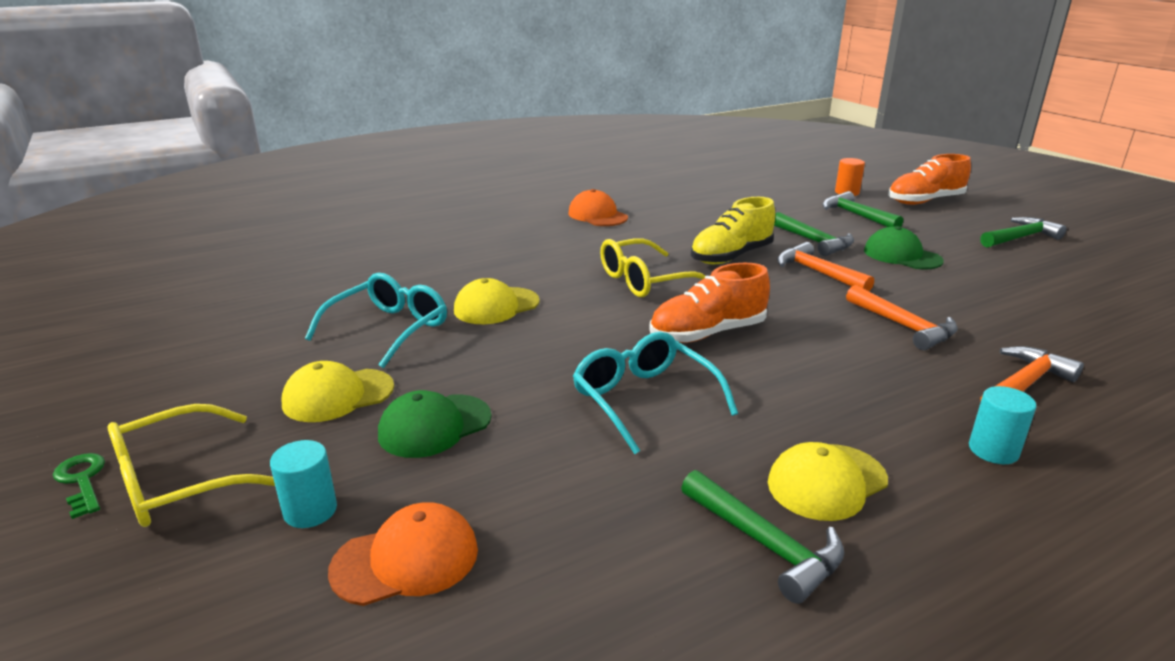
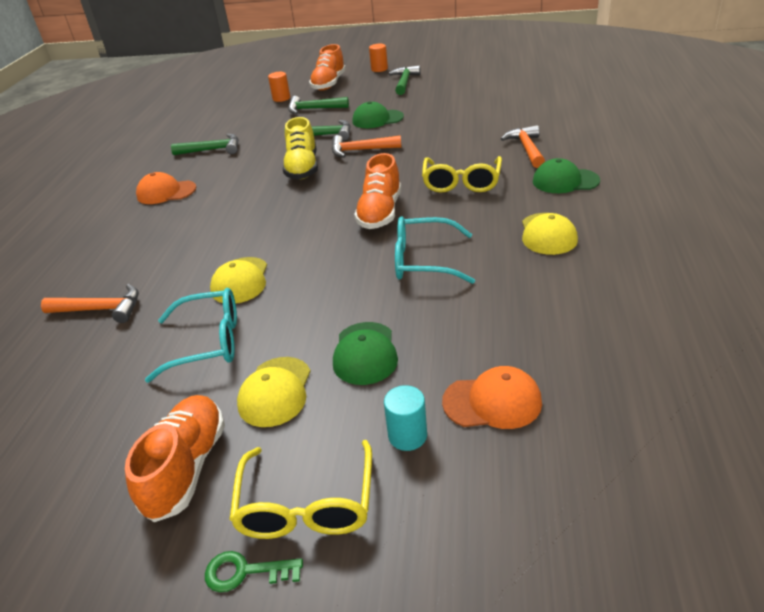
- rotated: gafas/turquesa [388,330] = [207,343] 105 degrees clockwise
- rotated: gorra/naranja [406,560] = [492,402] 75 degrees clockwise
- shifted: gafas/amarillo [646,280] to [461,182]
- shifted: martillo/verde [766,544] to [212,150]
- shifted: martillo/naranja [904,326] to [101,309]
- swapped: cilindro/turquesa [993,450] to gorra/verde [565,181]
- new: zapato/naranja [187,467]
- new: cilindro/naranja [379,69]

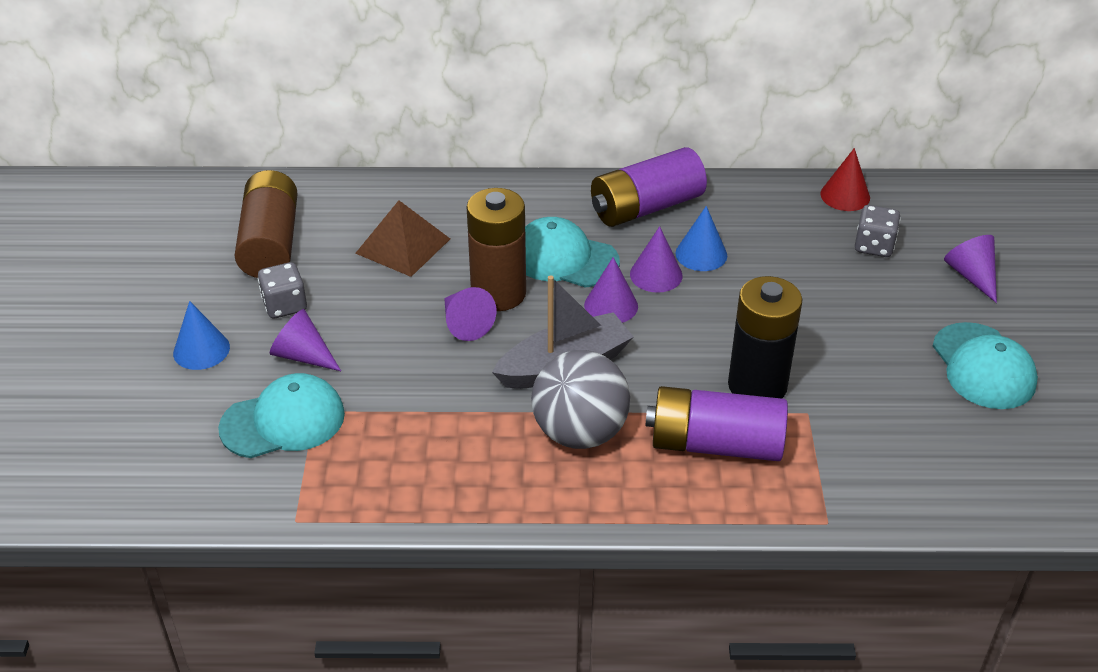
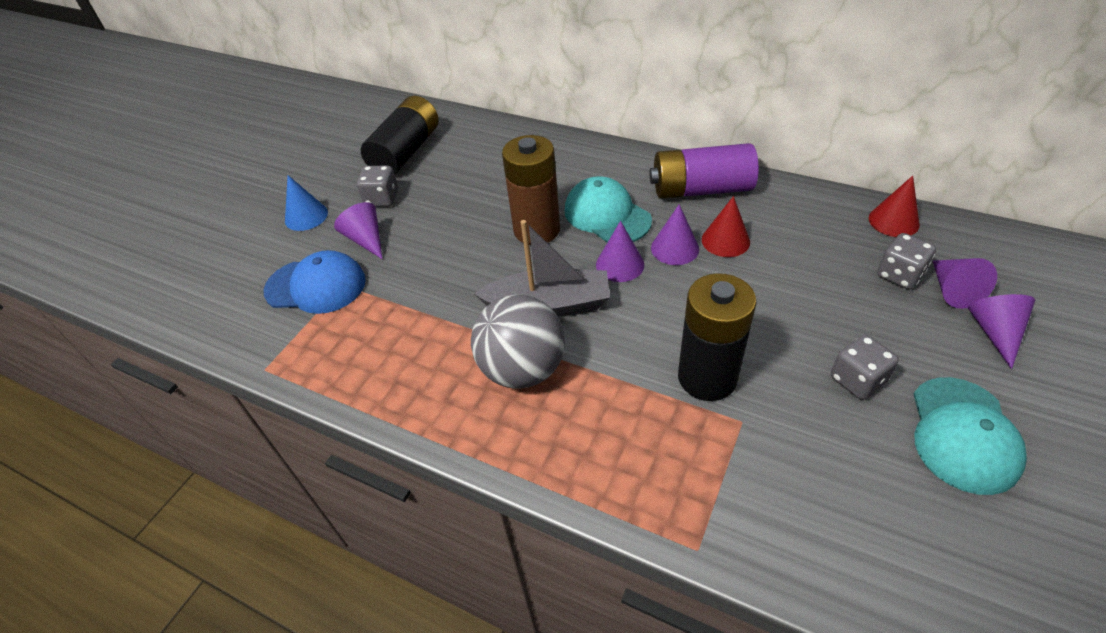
- repainted: gorra/turquesa [283,421] to gorra/azul [316,286]
- repainted: pila/marrón [270,243] to pila/negro [406,152]
- gone: pirámide/marrón [403,246]
- shifted: cono/morado [465,324] to [952,290]
- gone: pila/morado [715,444]
- repainted: cono/azul [701,254] to cono/rojo [725,240]
- new: dado/gris [857,380]

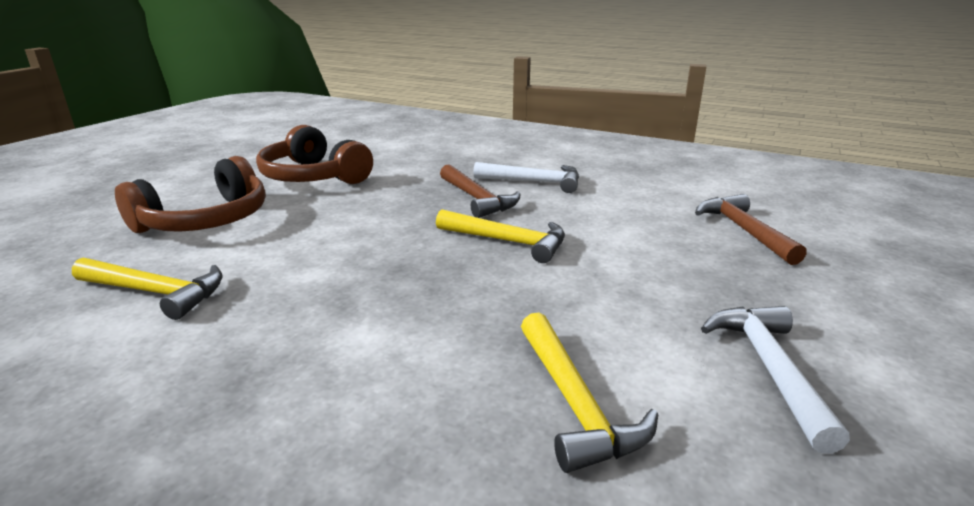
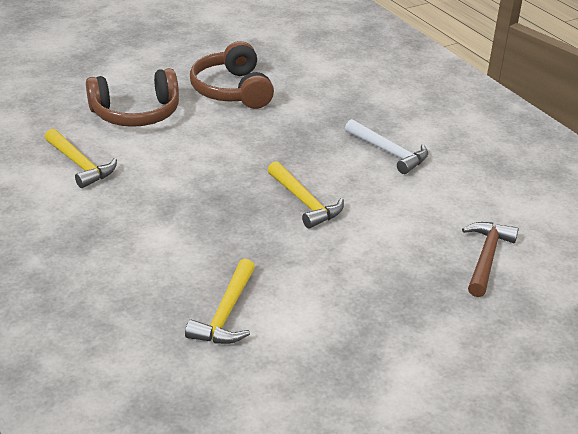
- gone: martillo/marrón [477,199]
- gone: martillo/blanco [769,368]

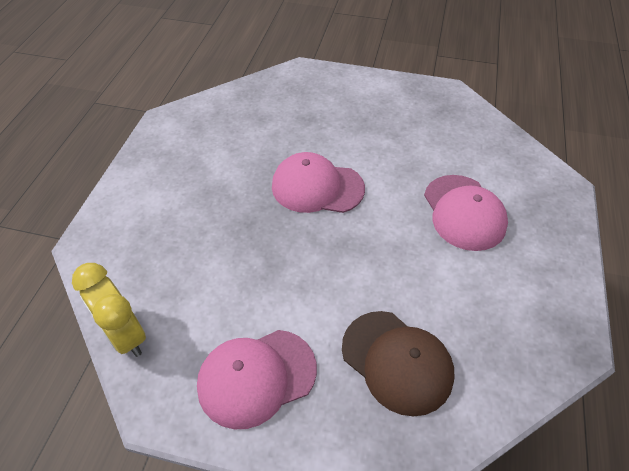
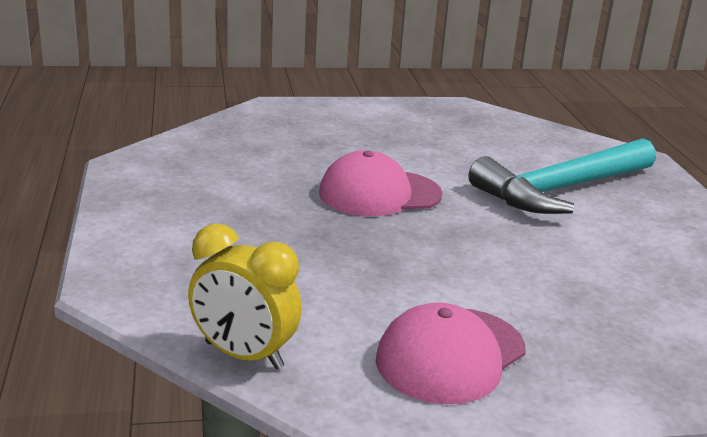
- gone: gorra/marrón [397,361]
- swapped: gorra/rosa [464,212] to martillo/turquesa [561,189]

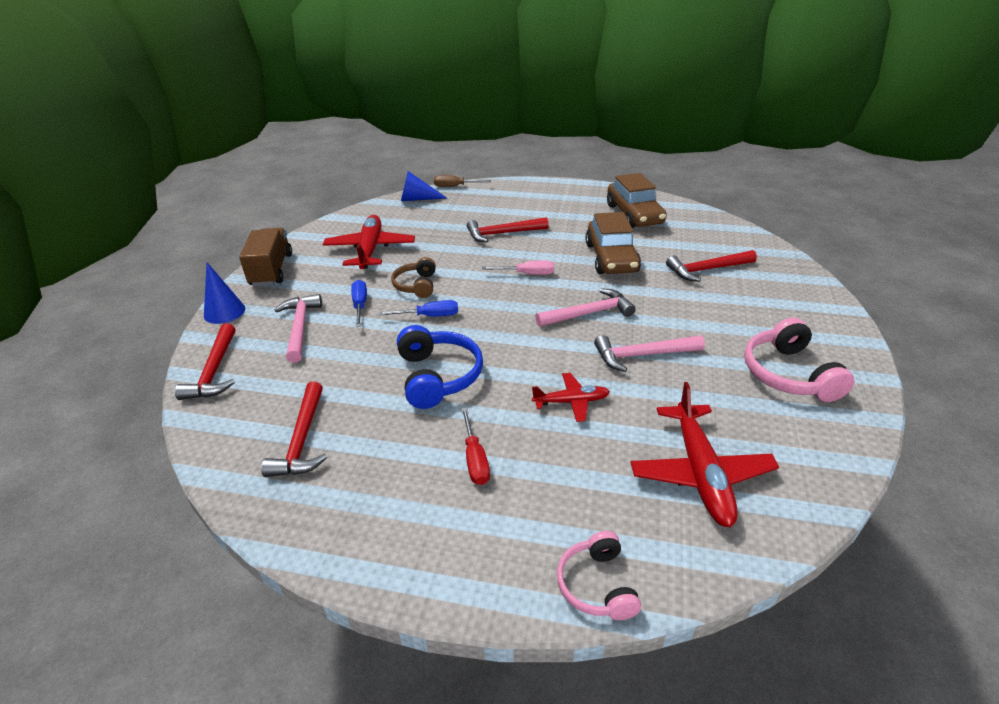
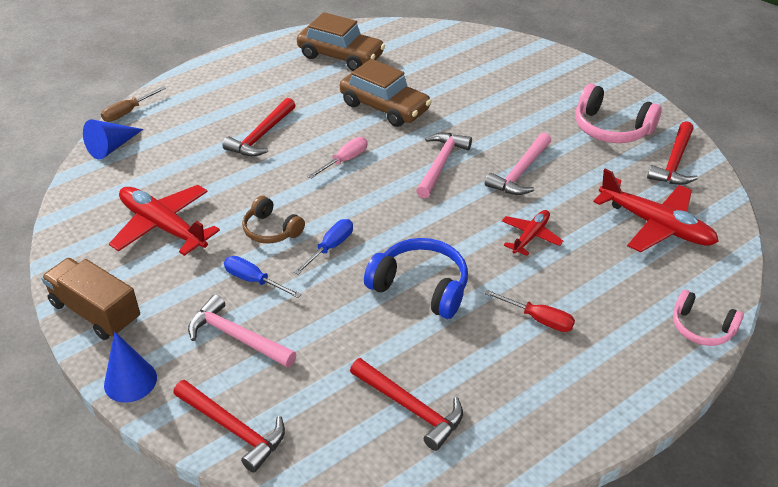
- shifted: martillo/rojo [707,270] to [674,162]

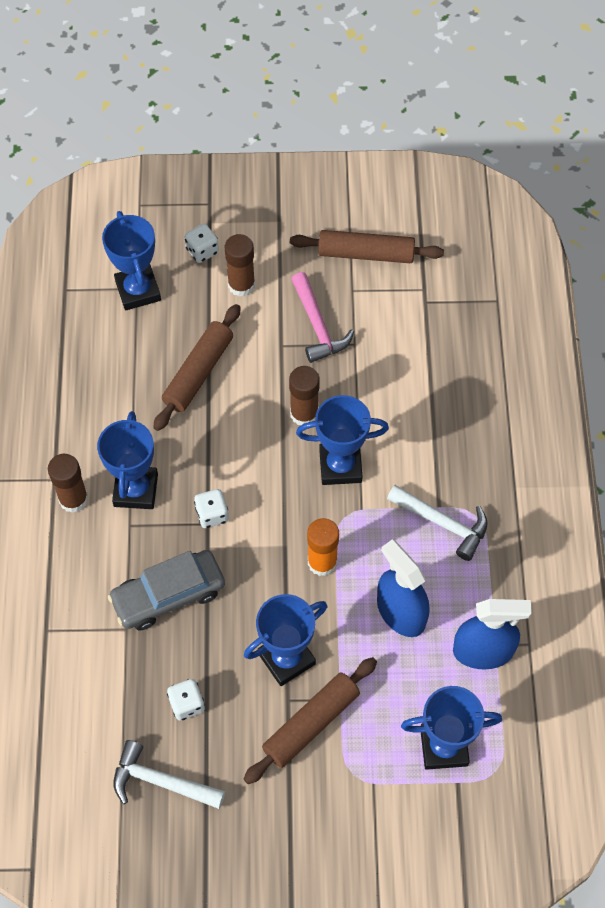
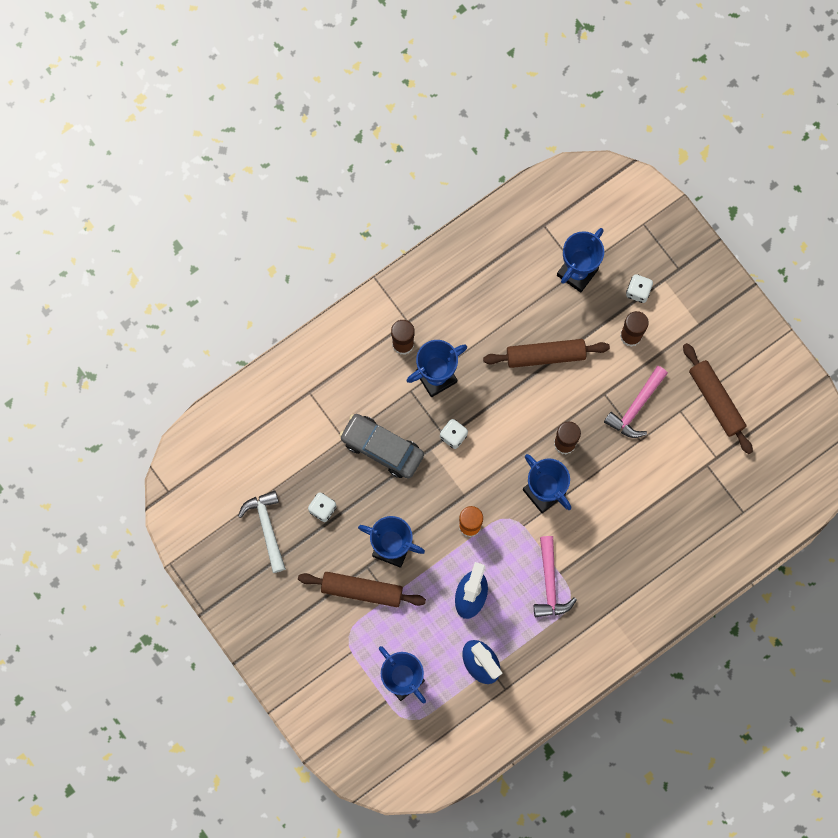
- repainted: martillo/blanco [443,523] to martillo/rosa [550,583]

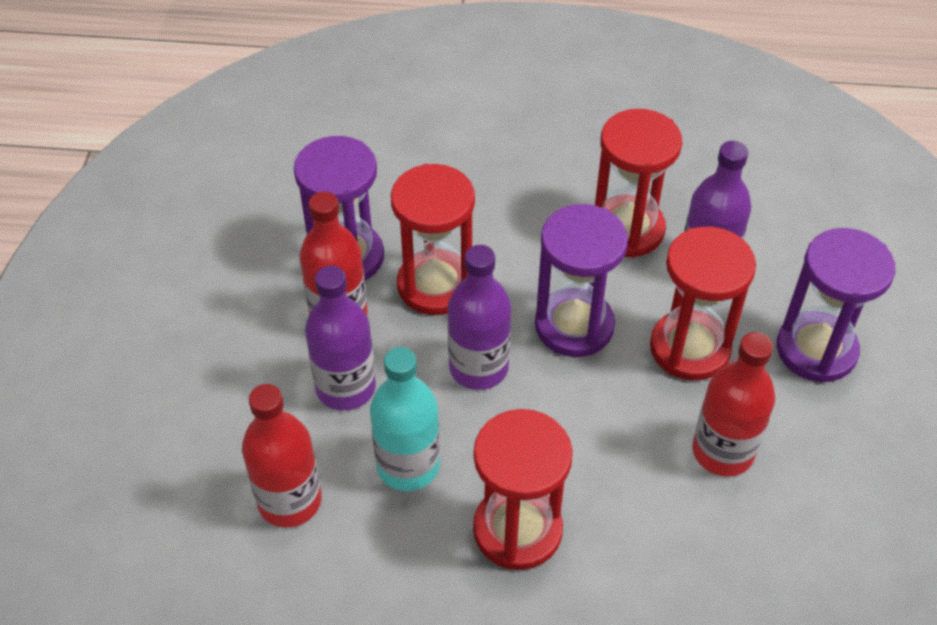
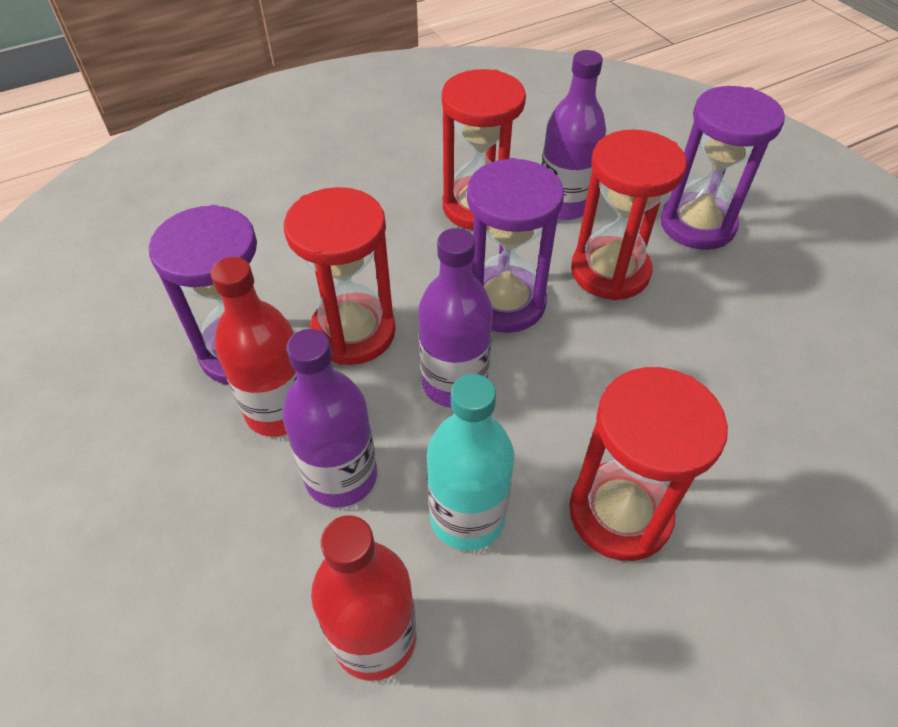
- gone: botella/rojo [722,451]

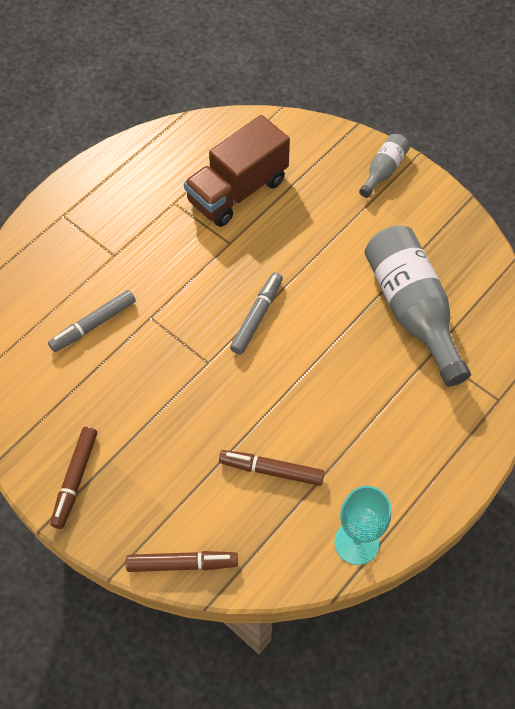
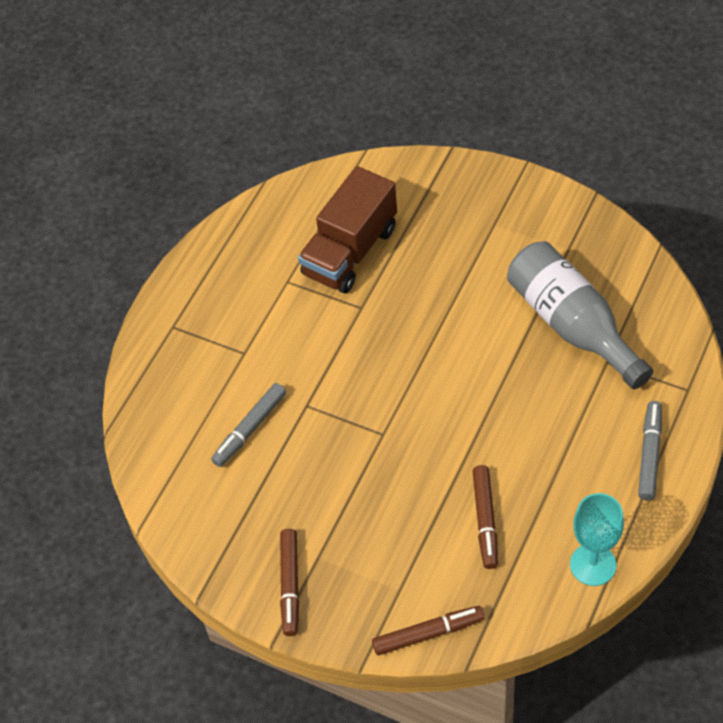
- rotated: rotulador/marrón [271,470] = [485,520] 90 degrees counterclockwise
- shifted: rotulador/gris [257,317] to [650,454]
- gone: botella/gris [383,170]

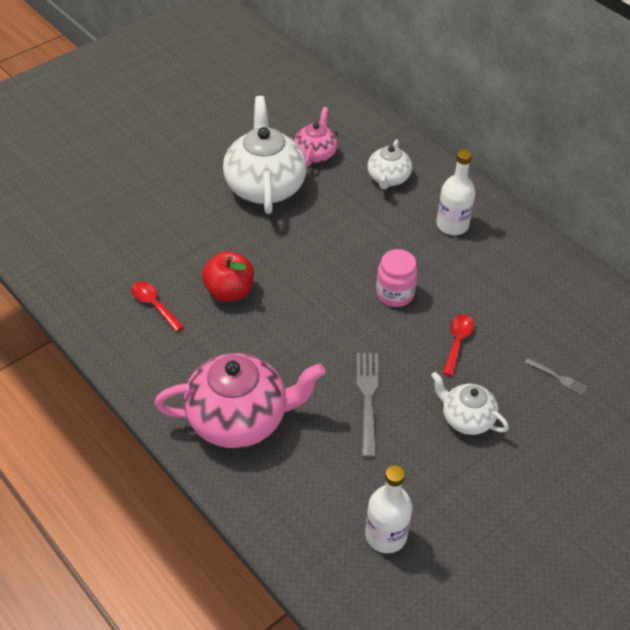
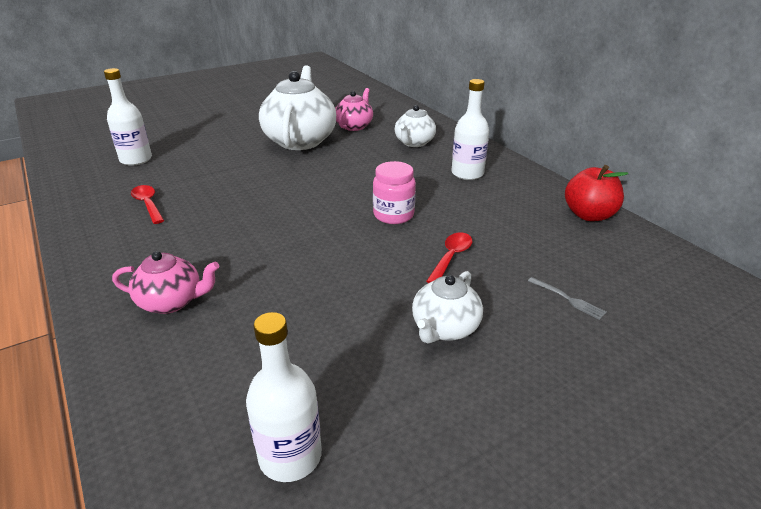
- scaled: tetera/rosa [240,419] = [172,301] x0.55
- shifted: manzana/rojo [229,291] to [589,215]
- gone: tenedor/gris [367,399]
- rotated: tetera/blanco [466,418] = [444,328] 105 degrees counterclockwise
- new: botella/blanco [136,159]

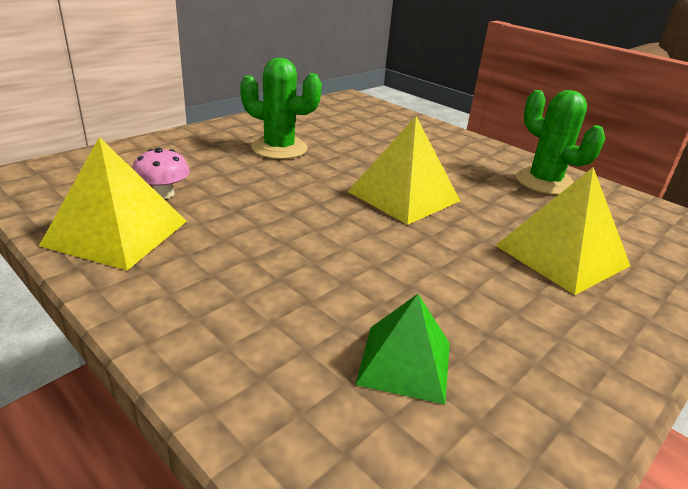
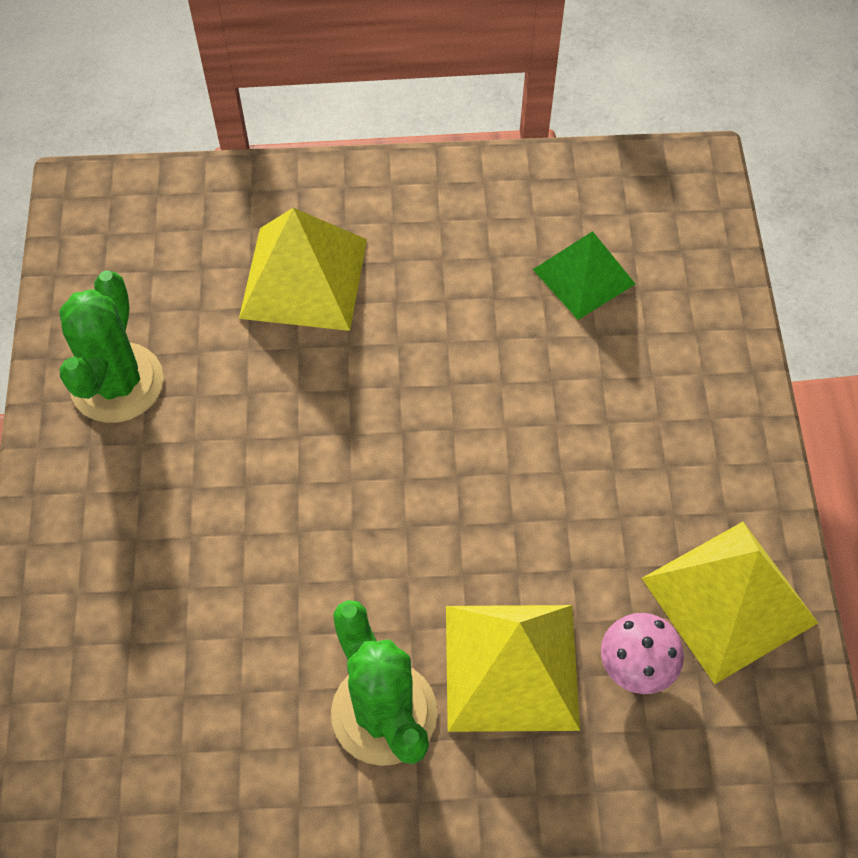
- shifted: pirámide/amarillo [404,196] to [511,666]

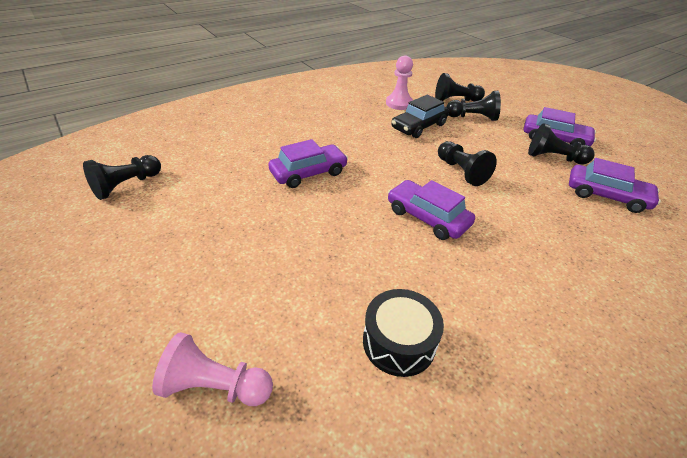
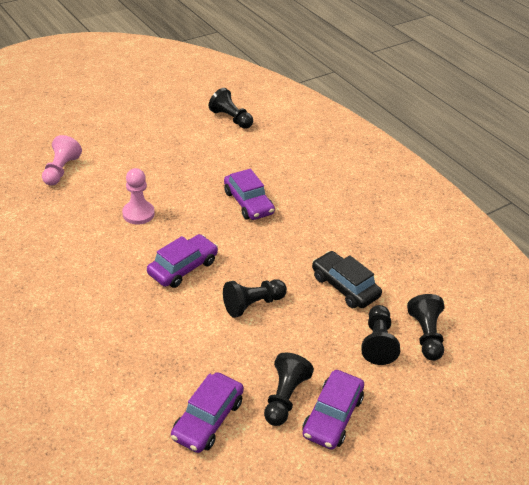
- gone: tambor/negro [399,342]
- shifted: peón/rosa [399,103] to [138,214]

